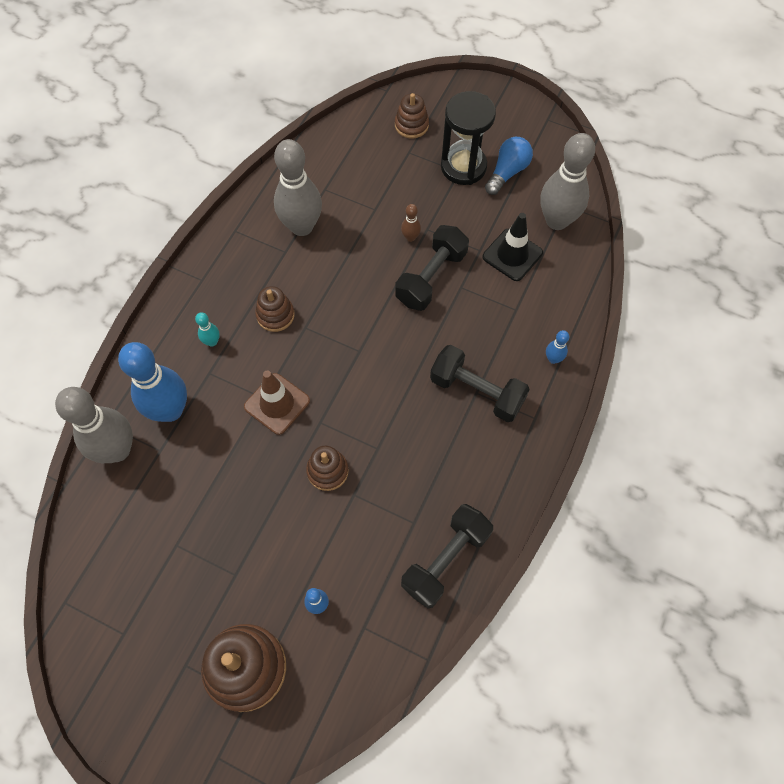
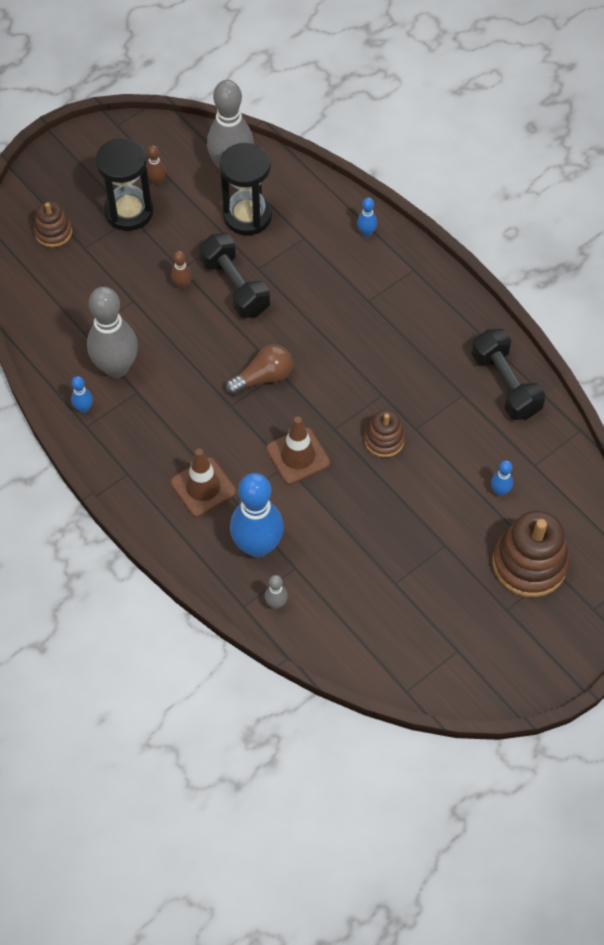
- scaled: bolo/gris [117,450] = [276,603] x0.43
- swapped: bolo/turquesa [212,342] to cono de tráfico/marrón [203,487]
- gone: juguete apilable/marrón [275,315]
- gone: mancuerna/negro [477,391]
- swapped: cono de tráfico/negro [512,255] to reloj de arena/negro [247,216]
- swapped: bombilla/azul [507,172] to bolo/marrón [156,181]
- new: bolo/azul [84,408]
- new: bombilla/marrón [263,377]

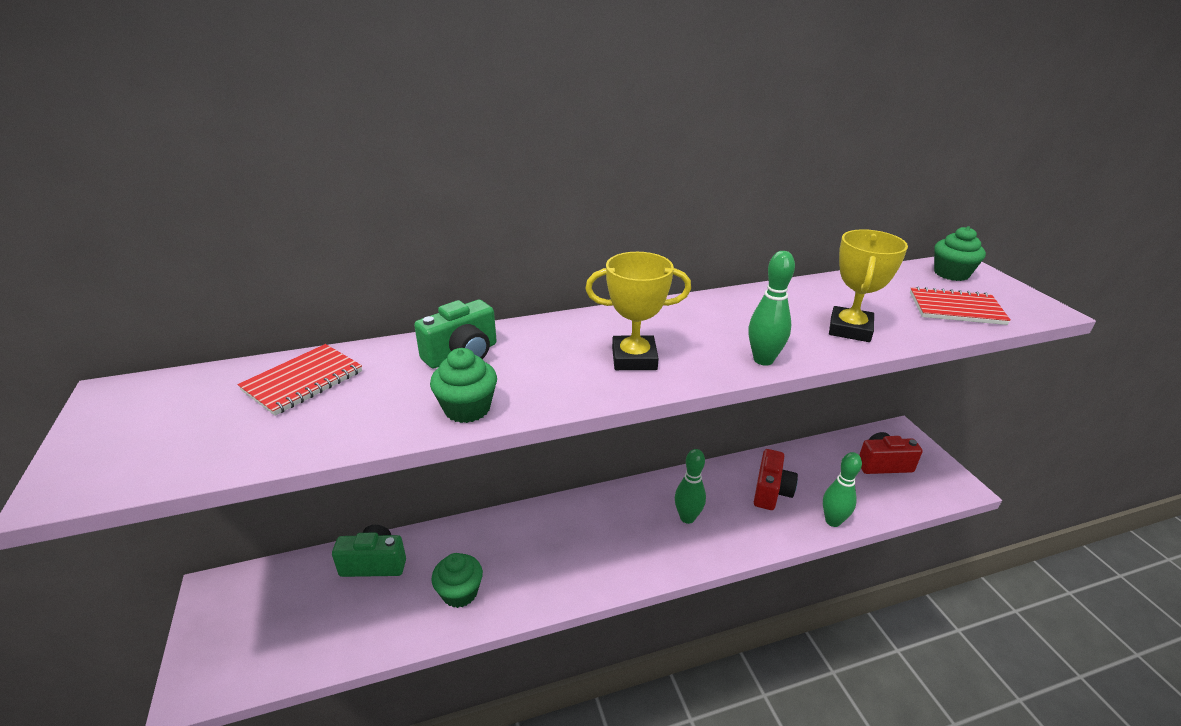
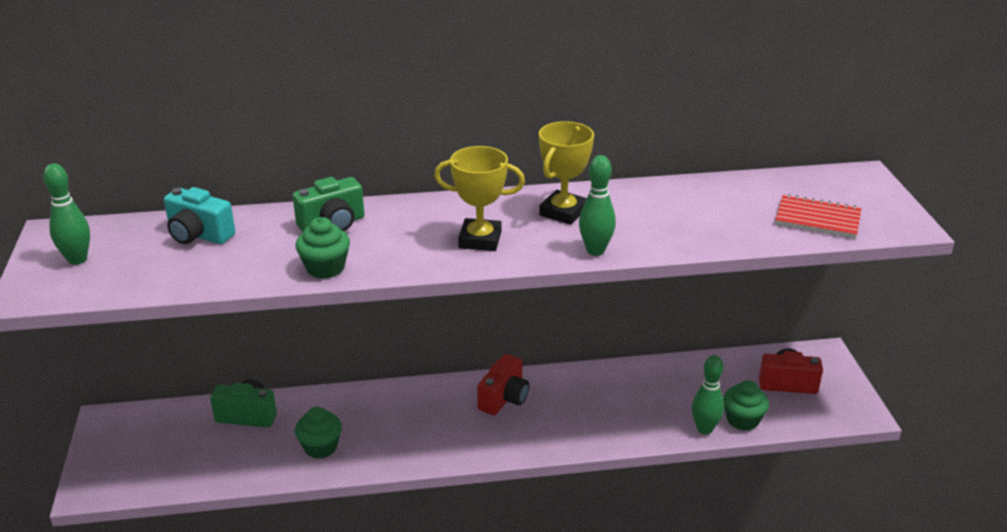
- swapped: cuaderno/rojo [303,381] to cámara/turquesa [199,235]
- shifted: bolo/verde [687,518] to [77,259]
- shifted: cámara/rojo [771,491] to [504,398]
- shifted: trofeo/amarillo [850,329] to [563,212]
- shifted: magdalena/verde [951,274] to [742,420]

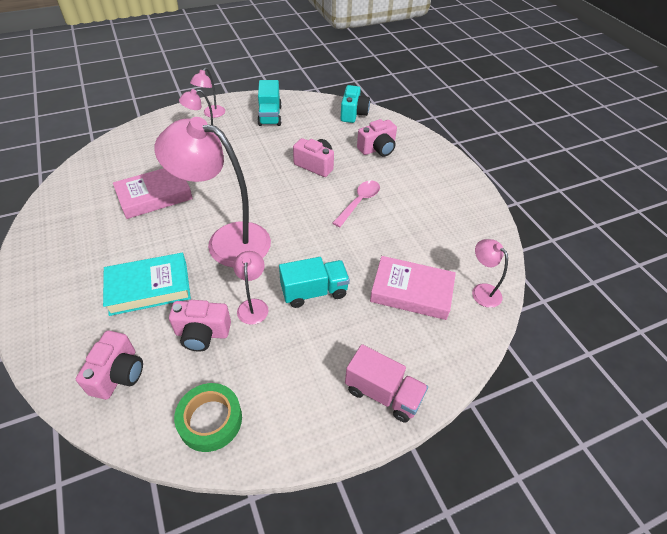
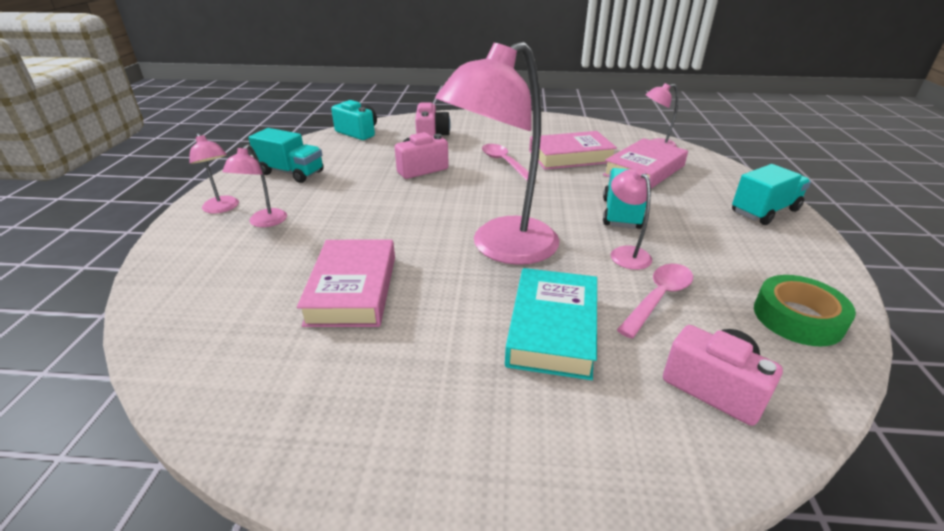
- swapped: cámara/rosa [202,333] to cuchara/rosa [658,298]
- rotated: lámpara/rosa [253,305] = [625,253] 45 degrees clockwise
- repainted: camión/rosa [383,393] to camión/turquesa [764,211]
- new: libro/rosa [570,156]

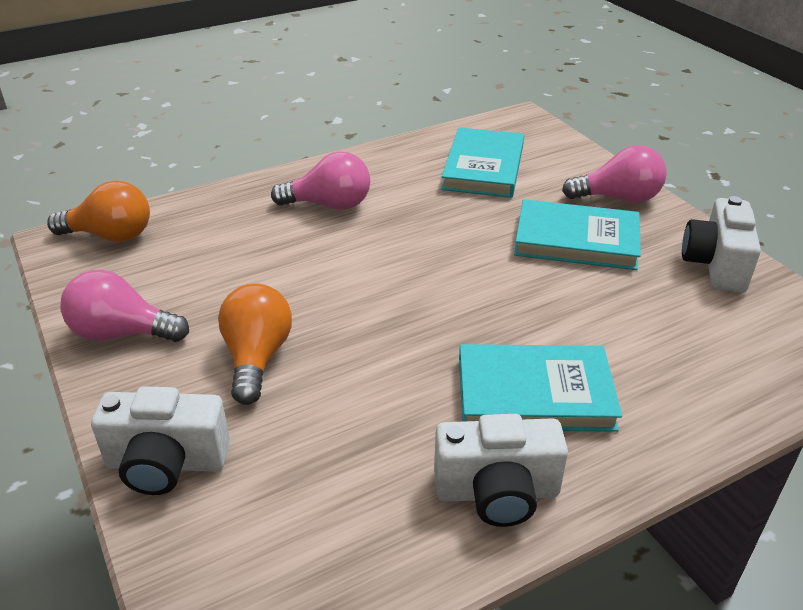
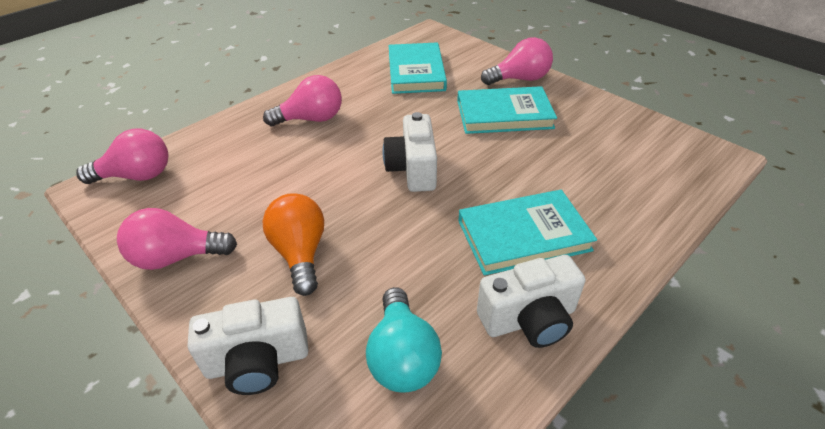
- repainted: bombilla/naranja [111,236] to bombilla/rosa [137,176]
- shifted: cámara/blanco [715,265] to [413,169]
- new: bombilla/turquesa [402,357]

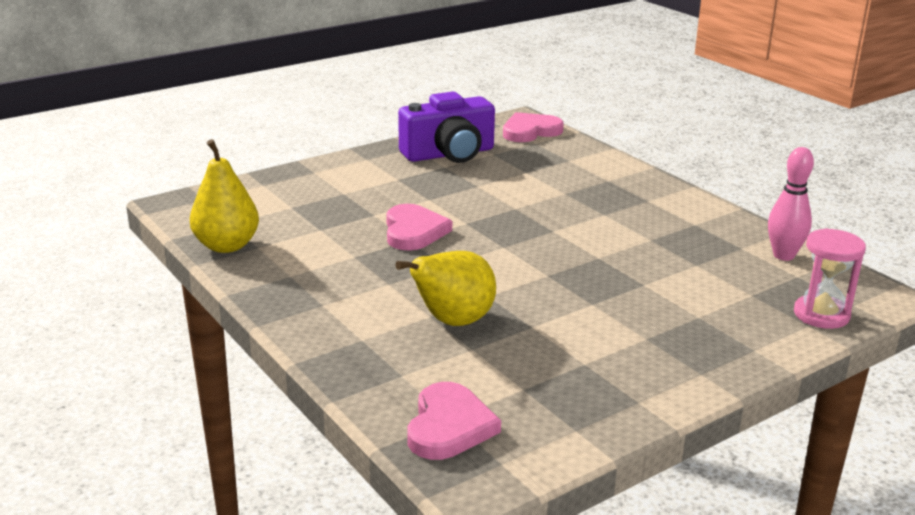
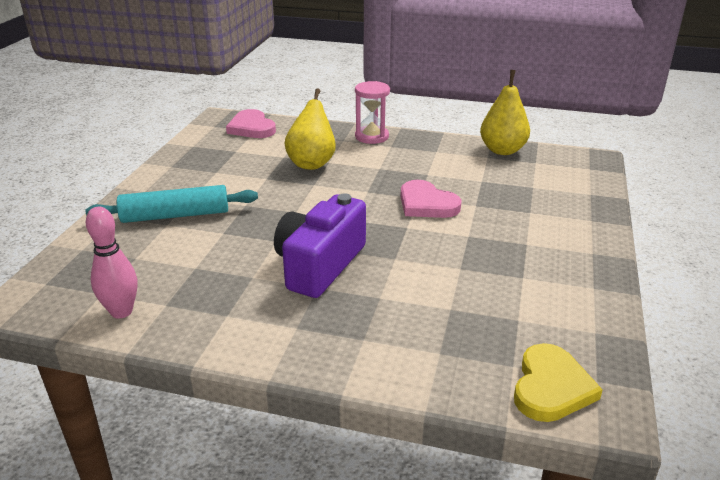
- shifted: cámara/morado [449,154] to [319,265]
- repainted: corazón/rosa [530,131] to corazón/amarillo [551,387]
- shifted: reloj de arena/rosa [821,315] to [371,136]
- new: rodillo/turquesa [175,215]

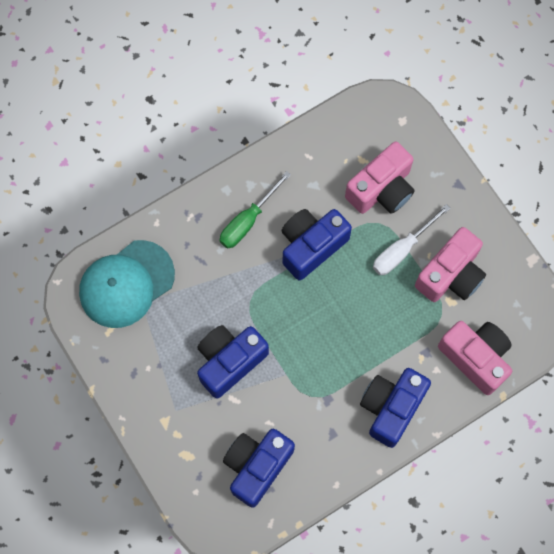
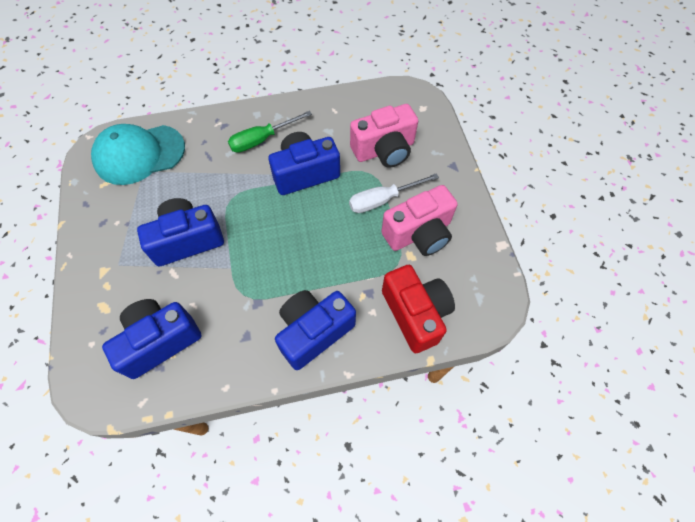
- repainted: cámara/rosa [475,357] to cámara/rojo [415,313]

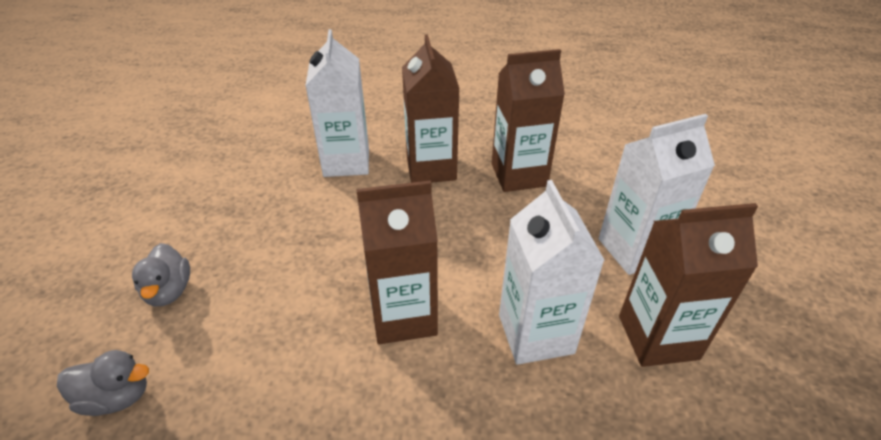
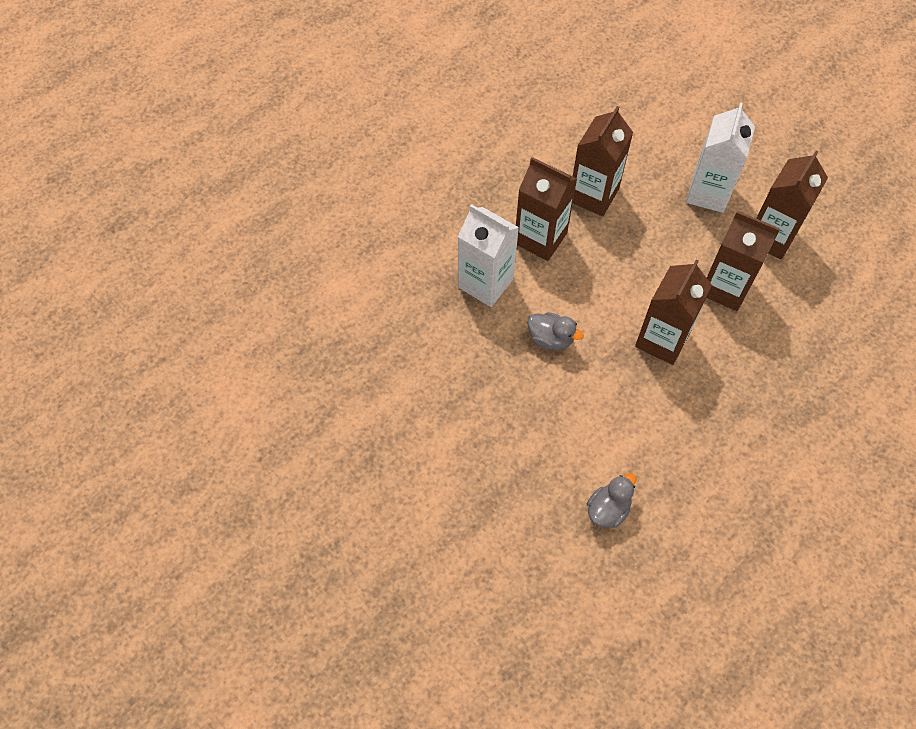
- shifted: pato/gris [169,291] to [550,339]
- repainted: cartón de leche/blanco [535,334] to cartón de leche/marrón [725,288]

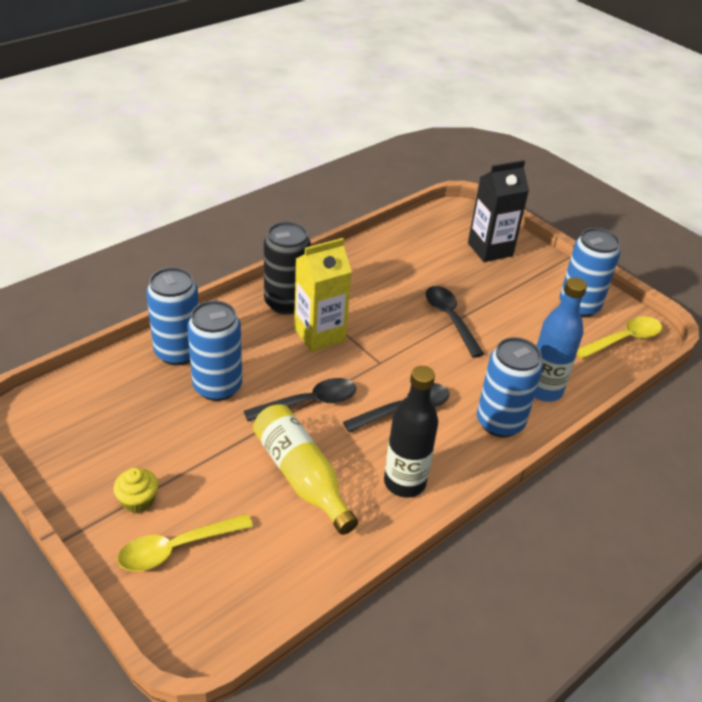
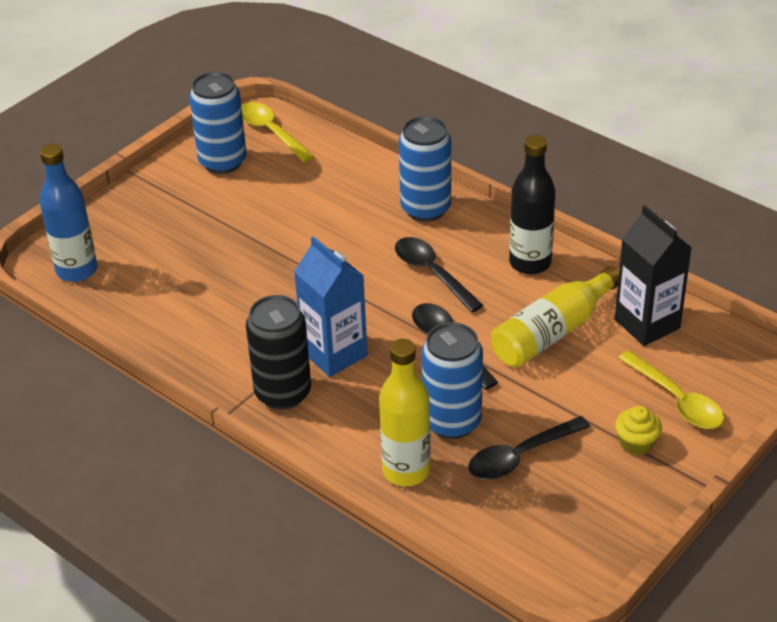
- swapped: lata/azul [178,352] to botella/amarillo [406,471]
- repainted: cartón de leche/amarillo [319,335] to cartón de leche/azul [334,354]
- shifted: cuchara/negro [450,319] to [520,456]
- shifted: cartón de leche/negro [490,249] to [647,324]
- shifted: botella/azul [544,390] to [77,270]

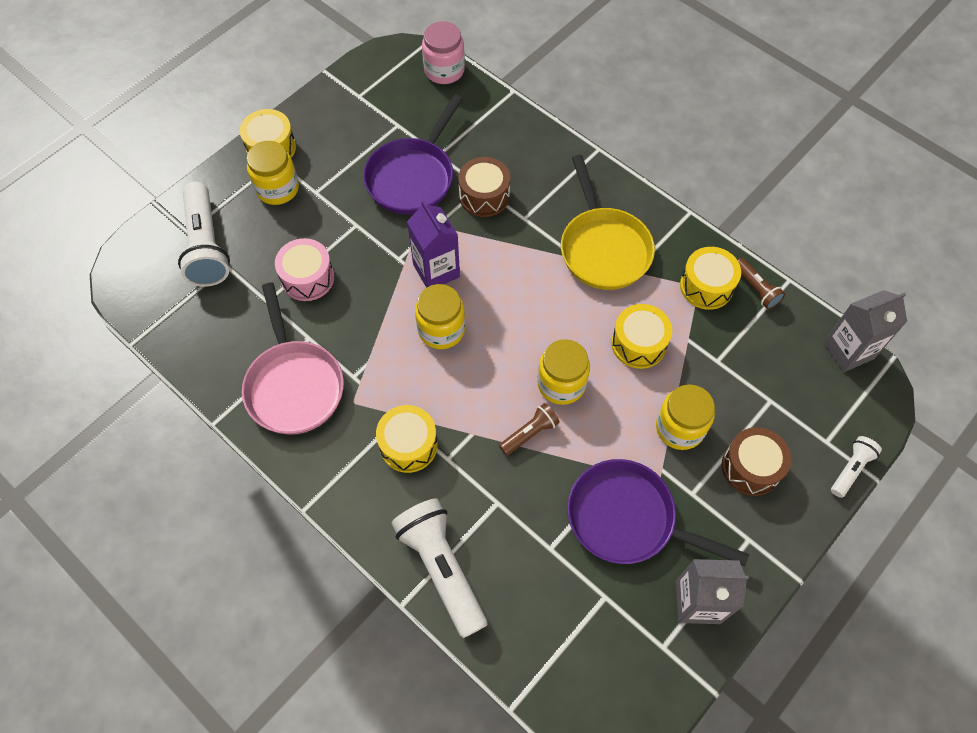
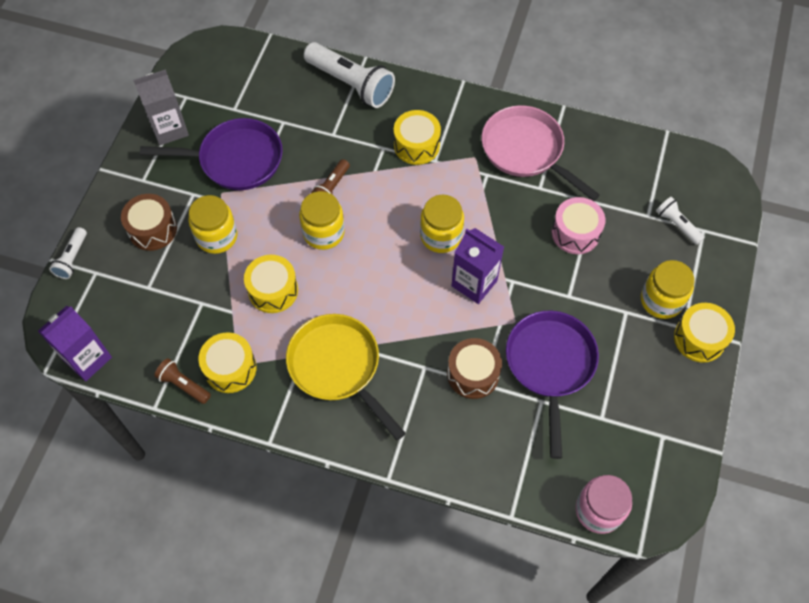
- scaled: lámpara de mano/blanco [207,246] = [677,225] x0.51
- repainted: cartón de leche/gris [848,350] to cartón de leche/morado [87,359]

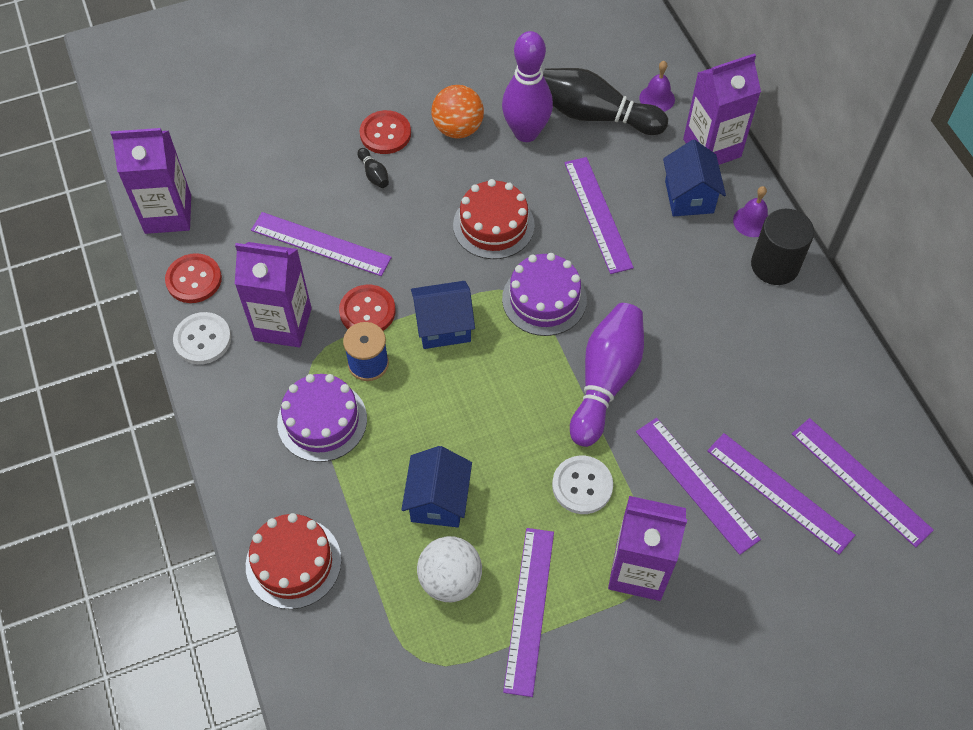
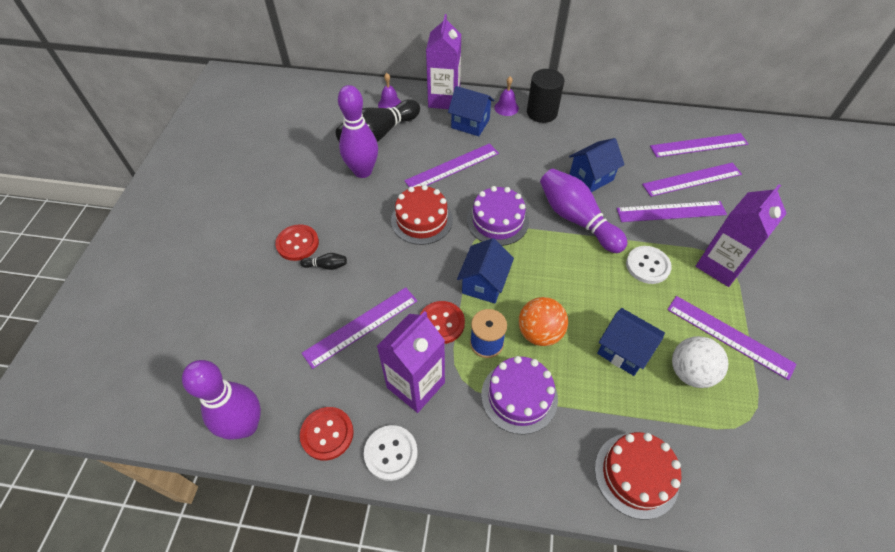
- swapped: cartón de leche/morado [168,214] to bolo/morado [245,425]
- shifted: pelota/naranja [458,129] to [539,333]
- rotated: regla/morado [598,214] = [452,167] 45 degrees counterclockwise
- new: casa/azul [591,177]

